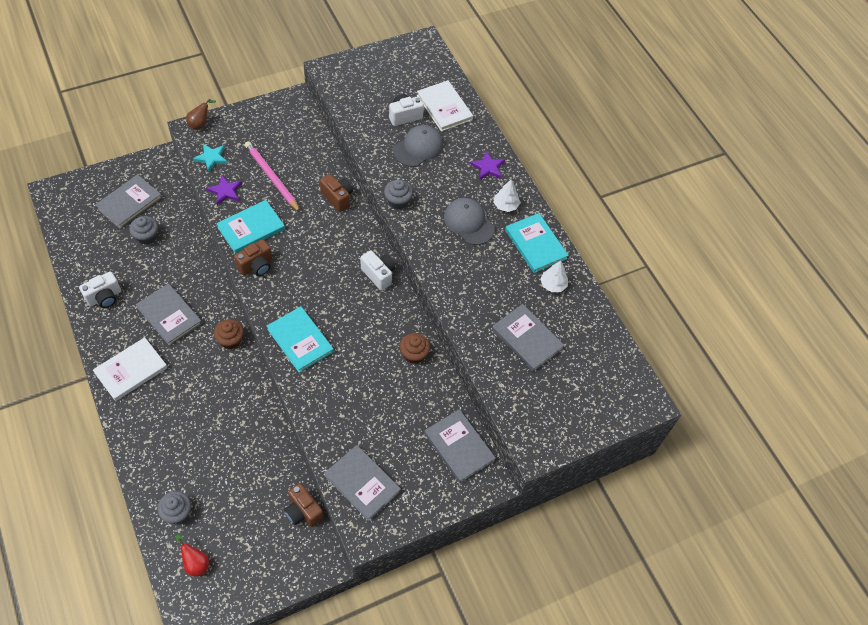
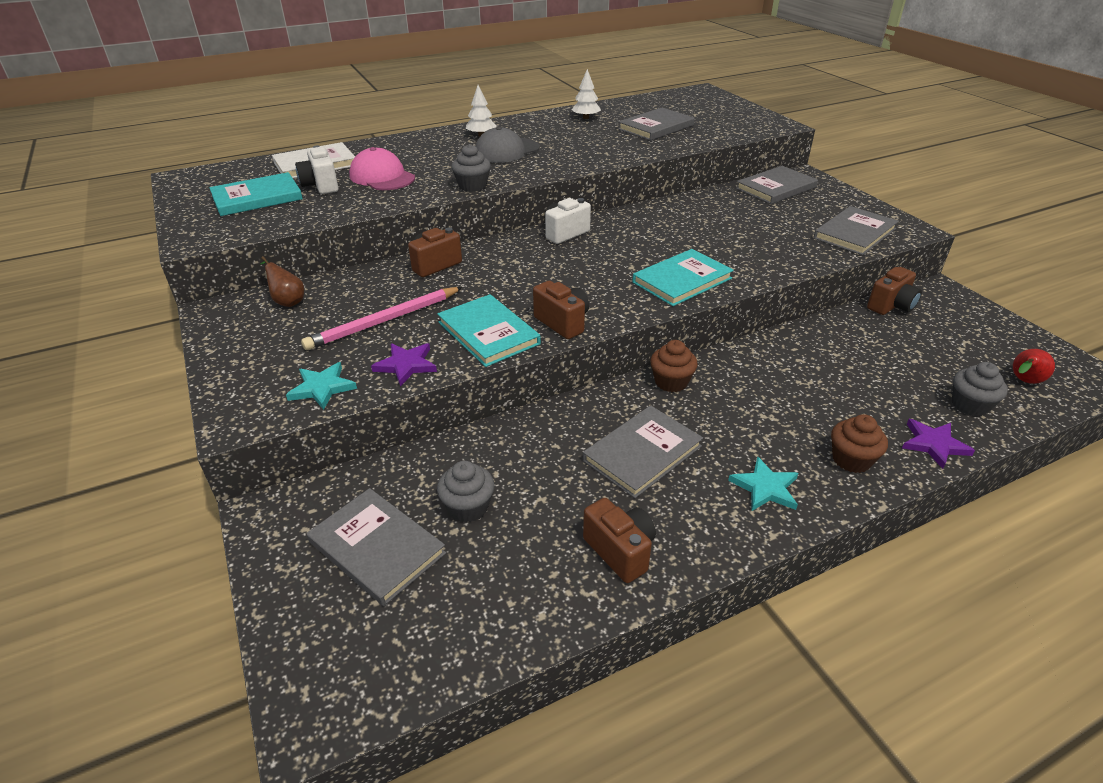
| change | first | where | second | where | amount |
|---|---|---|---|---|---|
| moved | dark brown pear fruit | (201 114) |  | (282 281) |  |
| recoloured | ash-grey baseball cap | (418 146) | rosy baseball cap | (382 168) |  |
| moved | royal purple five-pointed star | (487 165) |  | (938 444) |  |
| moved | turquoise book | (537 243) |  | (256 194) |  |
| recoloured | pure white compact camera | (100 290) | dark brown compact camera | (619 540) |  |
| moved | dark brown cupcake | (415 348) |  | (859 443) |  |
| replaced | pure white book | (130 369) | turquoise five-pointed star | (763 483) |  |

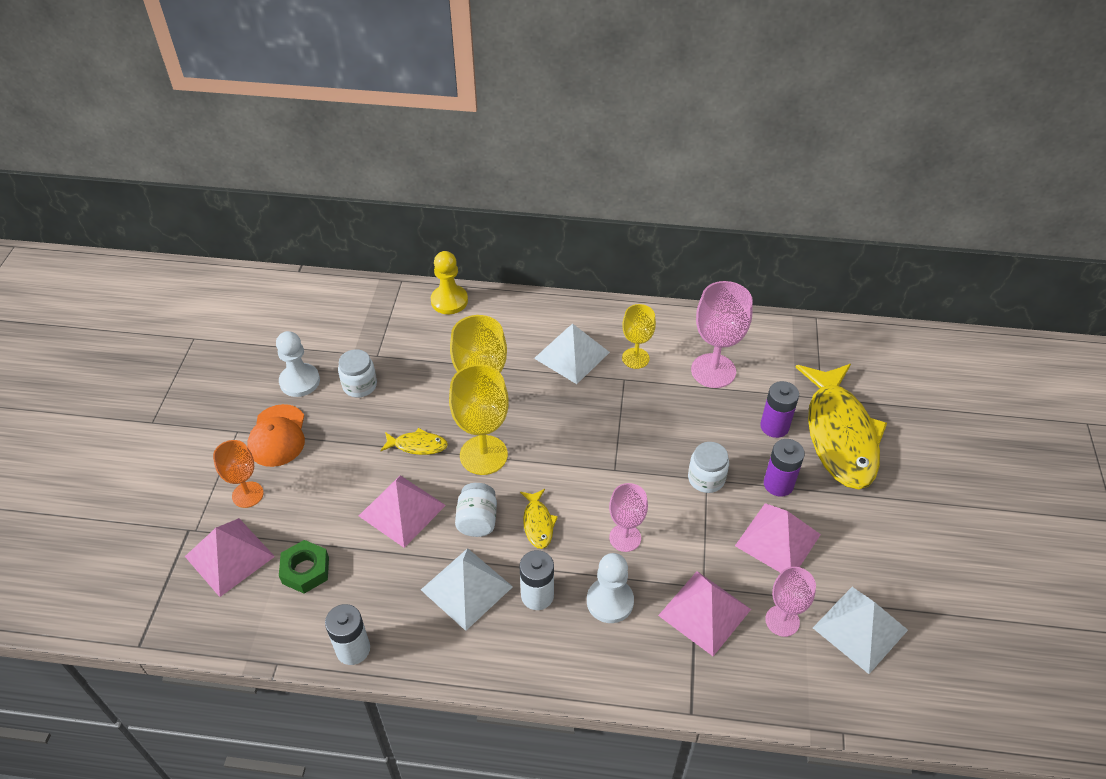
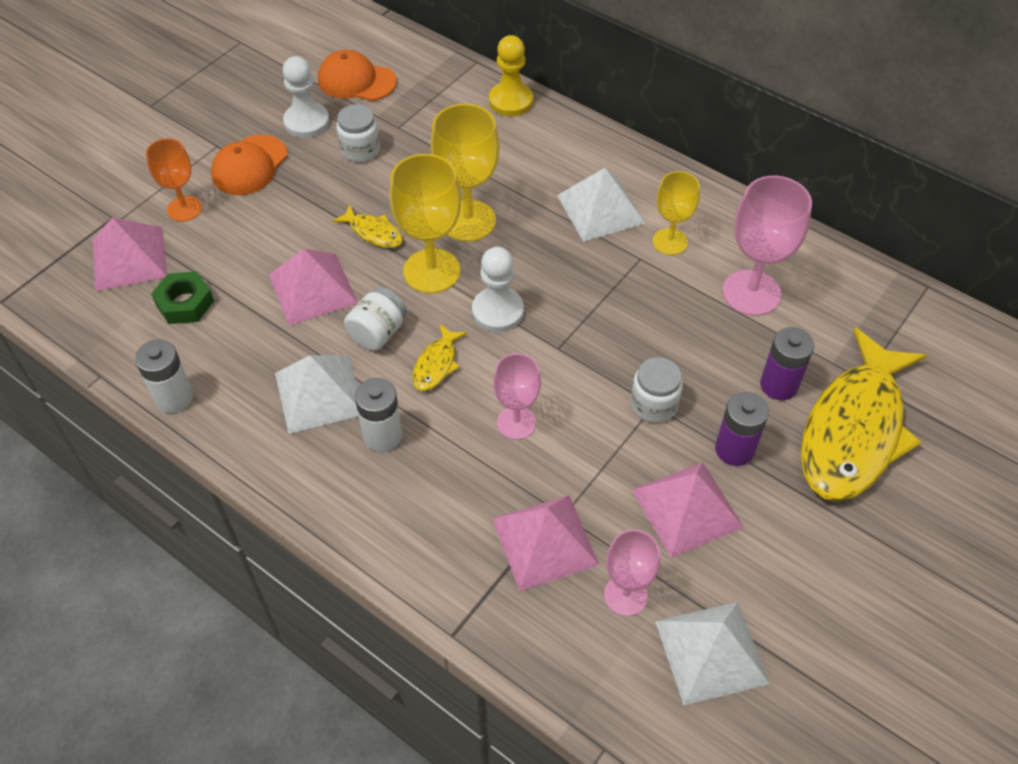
| change | first | where | second | where | amount |
|---|---|---|---|---|---|
| moved | pure white pawn | (610 588) |  | (498 289) |  |
| added |  |  | orange baseball cap | (357 75) |  |

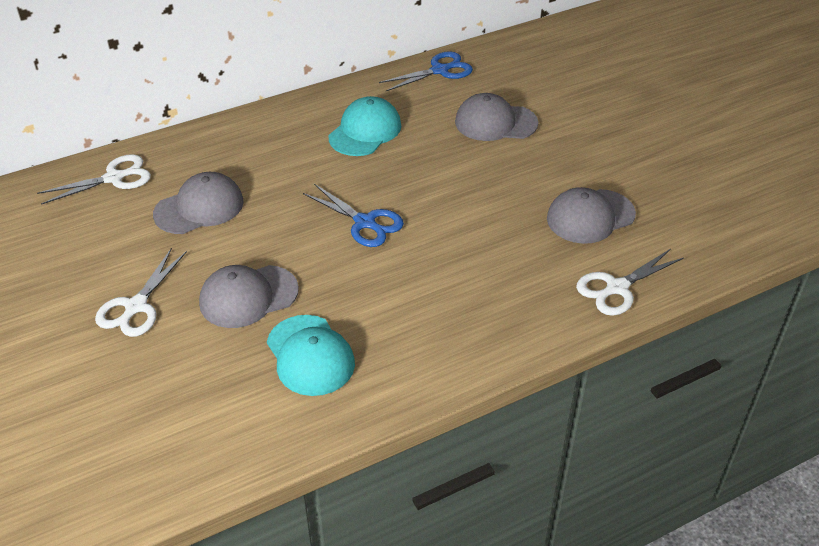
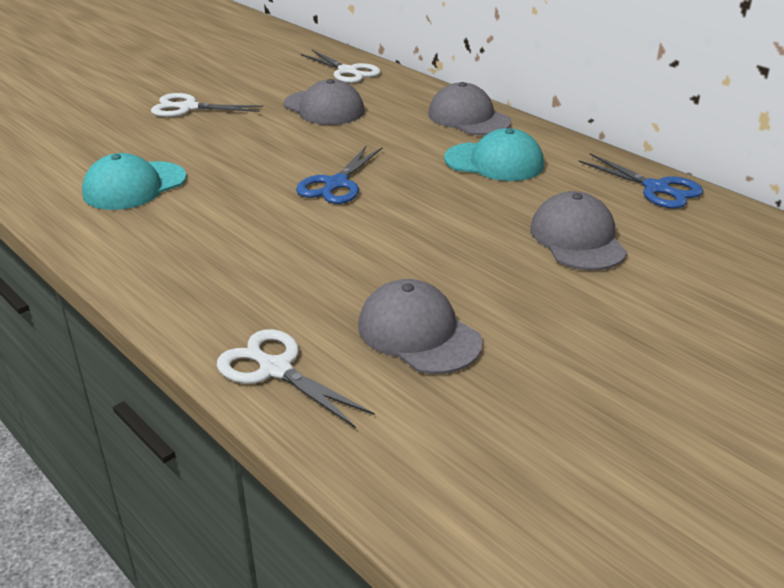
| change | first | where | second | where | amount |
|---|---|---|---|---|---|
| moved | ash-grey baseball cap | (249 296) |  | (469 108) |  |

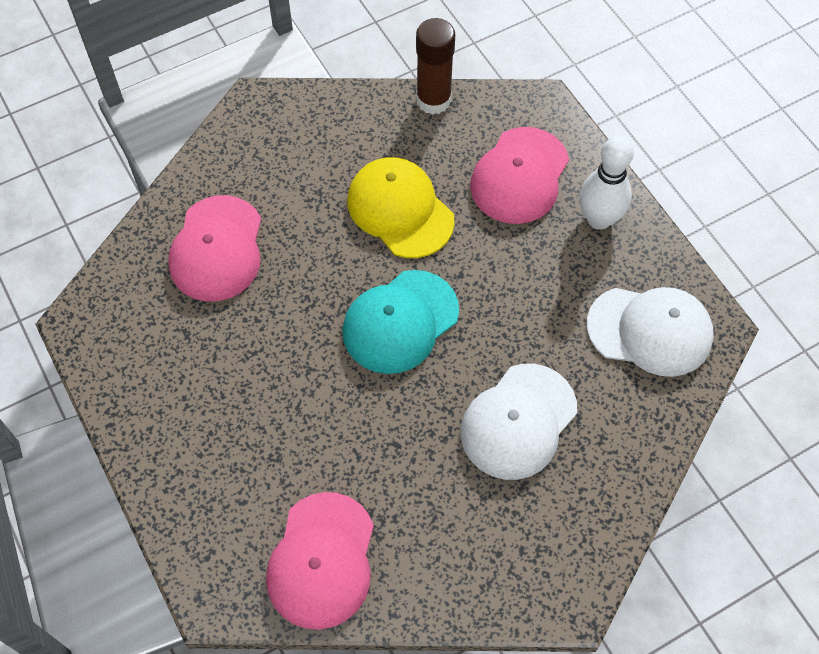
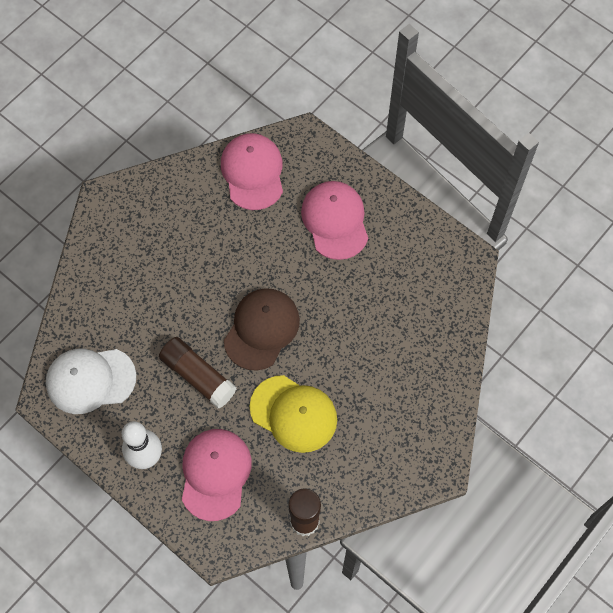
| change | first | where | second | where | amount |
|---|---|---|---|---|---|
| moved | rosy baseball cap | (214 248) |  | (334 220) |  |
| recoloured | turquoise baseball cap | (400 322) | dark brown baseball cap | (262 329) |  |
| removed | pure white baseball cap | (519 422) |  |  |  |
| added |  |  | dark brown glue stick | (197 373) |  |

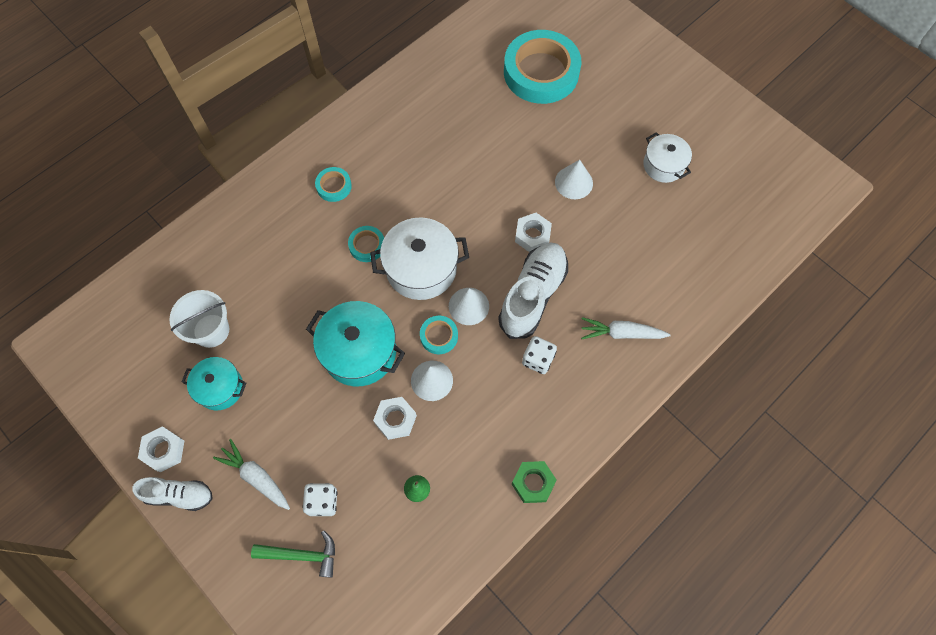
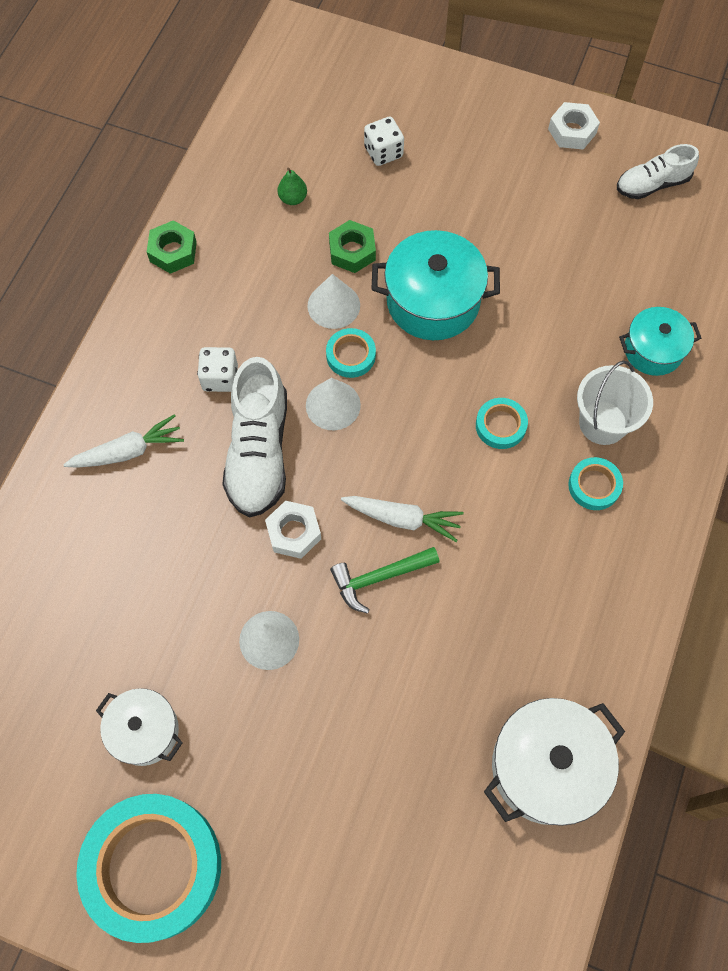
| change | first | where | second | where | amount |
|---|---|---|---|---|---|
| moved | turquoise sticky tape | (543 67) |  | (148 868) |  |
| moved | pure white pot | (419 258) |  | (554 762) |  |
| moved | pure white sand bucket | (199 319) |  | (615 402) |  |
| moved | turquoise pot | (214 383) |  | (660 341) |  |
| recoloured | pure white hexagon nut | (395 418) | green hexagon nut | (352 246) |  |
| moved | pure white carrot | (251 474) |  | (402 519) |  |
| moved | pure white lace-up shoe | (172 494) |  | (658 171) |  |
| moved | green claw hammer | (293 554) |  | (385 580) |  |

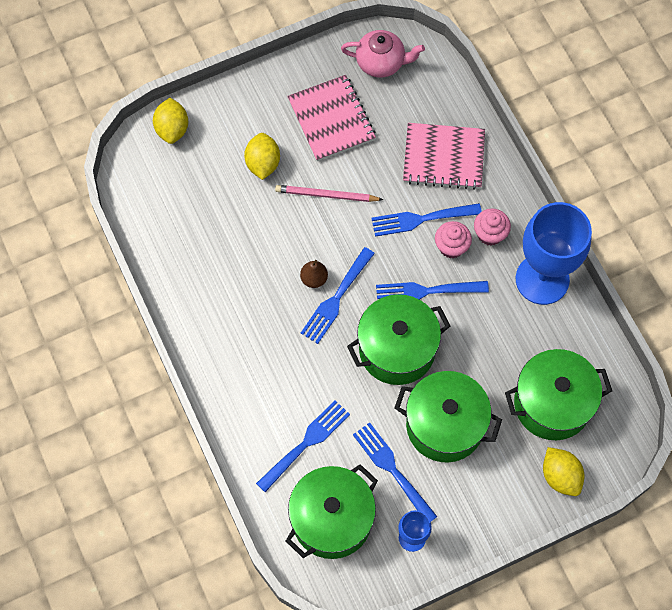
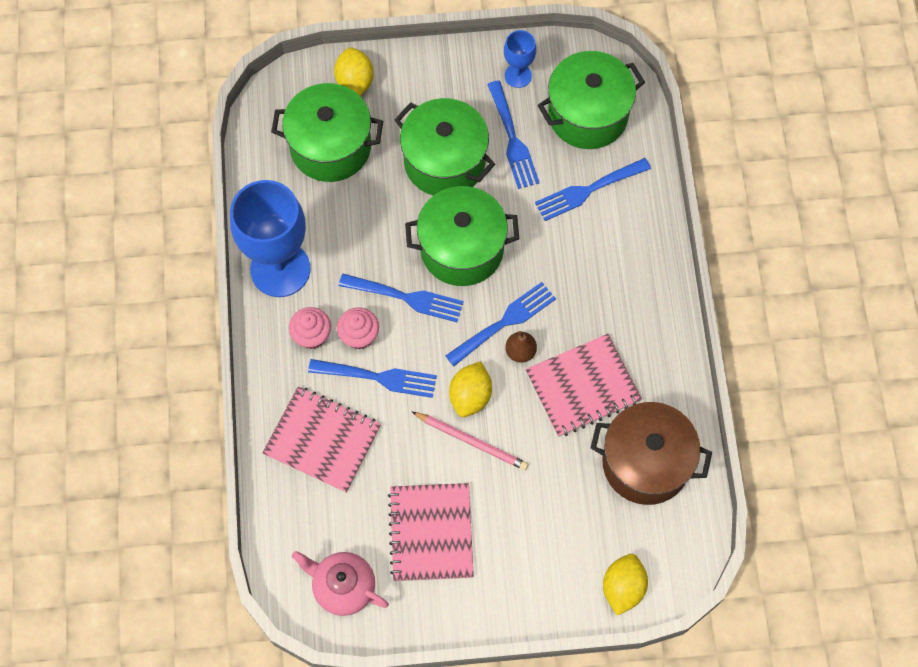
| change | first | where | second | where | amount |
|---|---|---|---|---|---|
| moved | golden citrus fruit | (262 156) |  | (470 389) |  |
| added |  |  | rosy exercise book | (583 385) |  |
| added |  |  | dark brown pot | (651 453) |  |

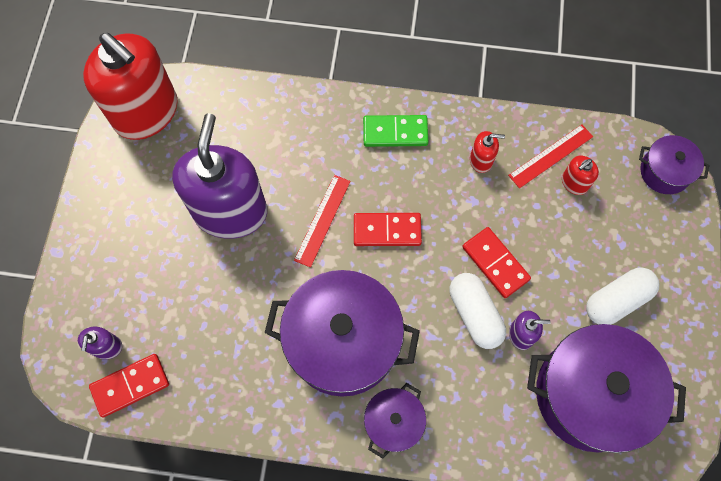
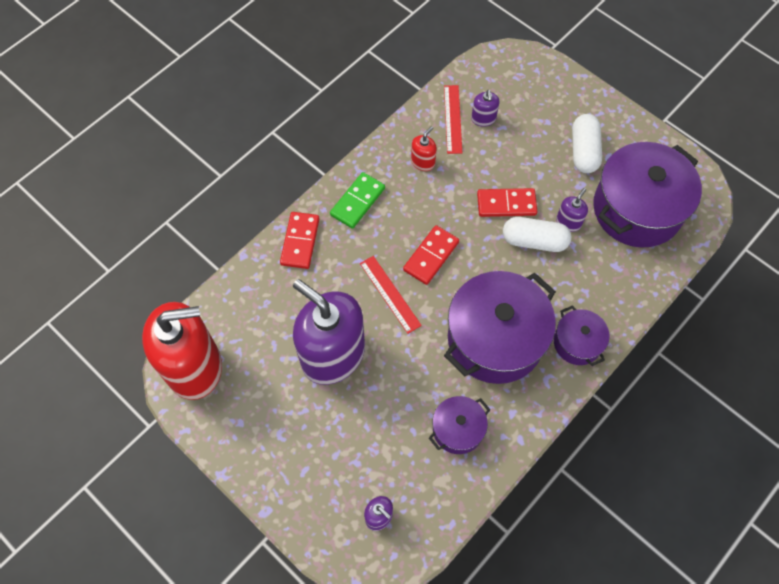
| change | first | where | second | where | amount |
|---|---|---|---|---|---|
| moved | royal purple pot | (674 164) |  | (459 425) |  |
| recoloured | red soap dispenser | (580 175) | royal purple soap dispenser | (485 108) |  |
| moved | red domino piece | (129 385) |  | (300 240) |  |

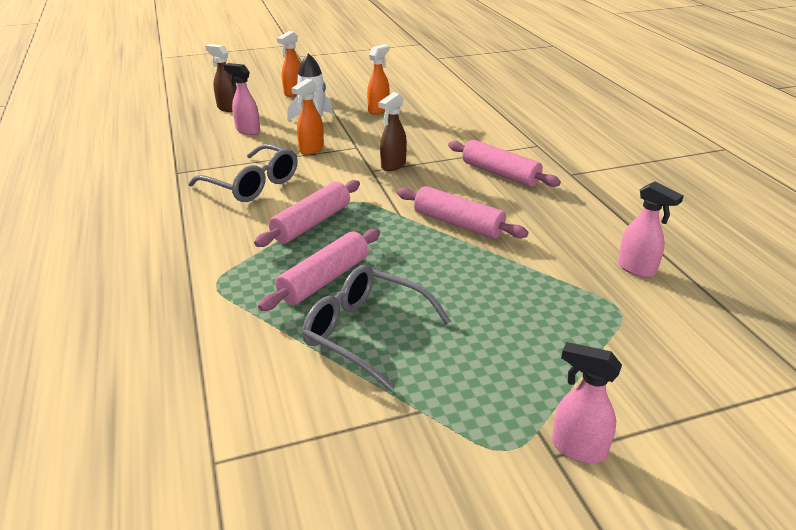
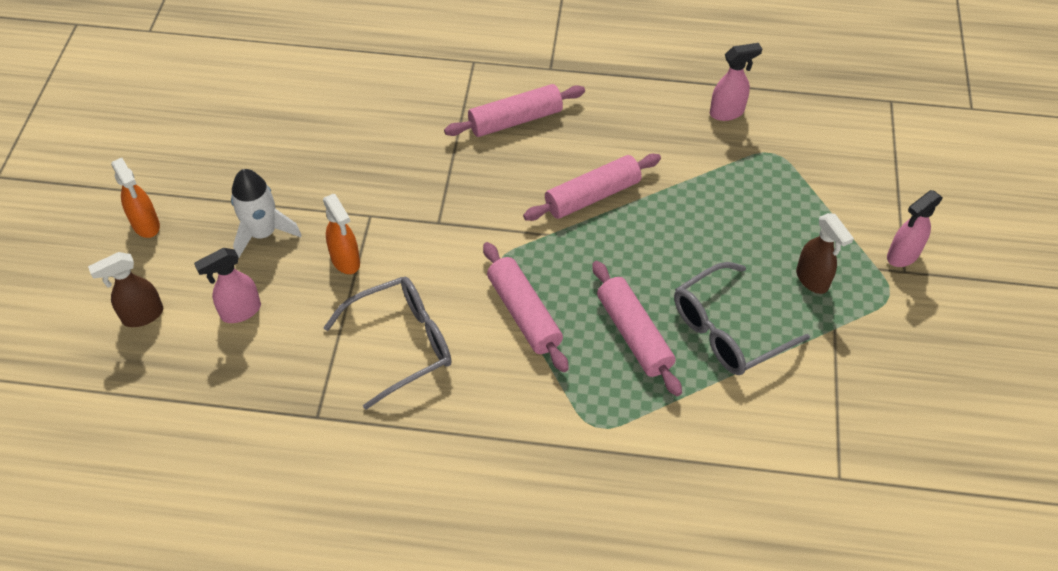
| change | first | where | second | where | amount |
|---|---|---|---|---|---|
| removed | orange spray cleaner | (378 79) |  |  |  |
| moved | dark brown spray cleaner | (393 131) |  | (825 253) |  |

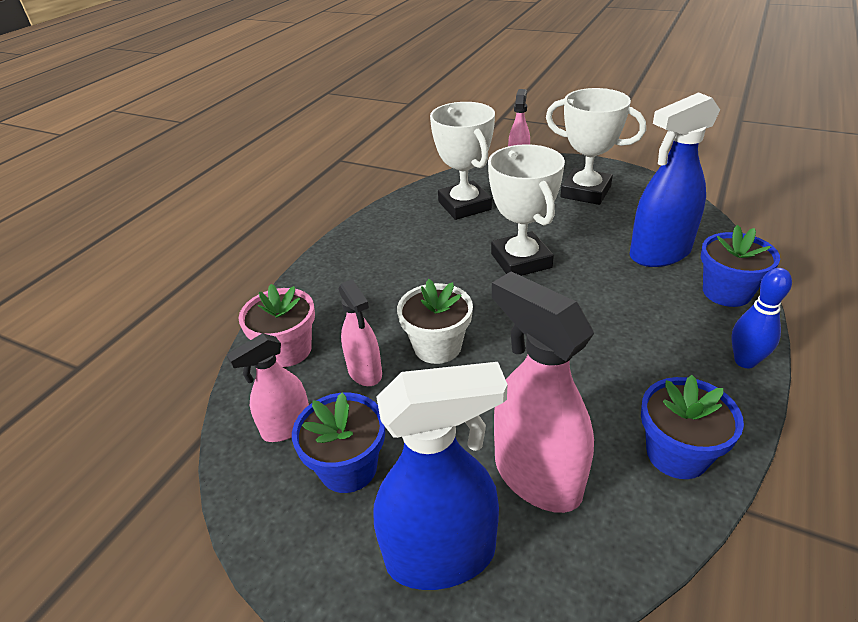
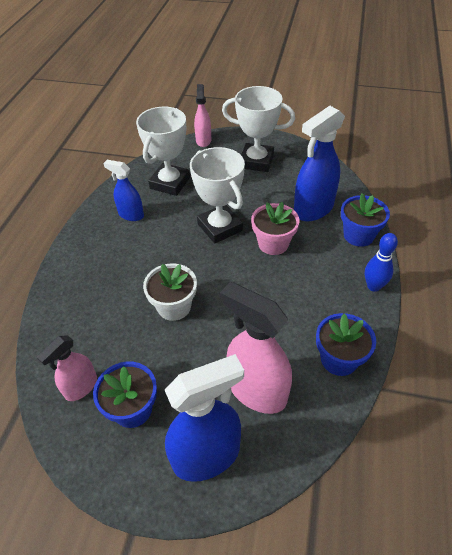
| change | first | where | second | where | amount |
|---|---|---|---|---|---|
| turned | pure white award cup | (462 161) |  | (163 151) | 60 degrees clockwise |
| removed | rosy spray cleaner | (360 332) |  |  |  |
| moved | rosy plant pot | (277 325) |  | (275 228) |  |
| added |  |  | blue spray cleaner | (123 190) |  |

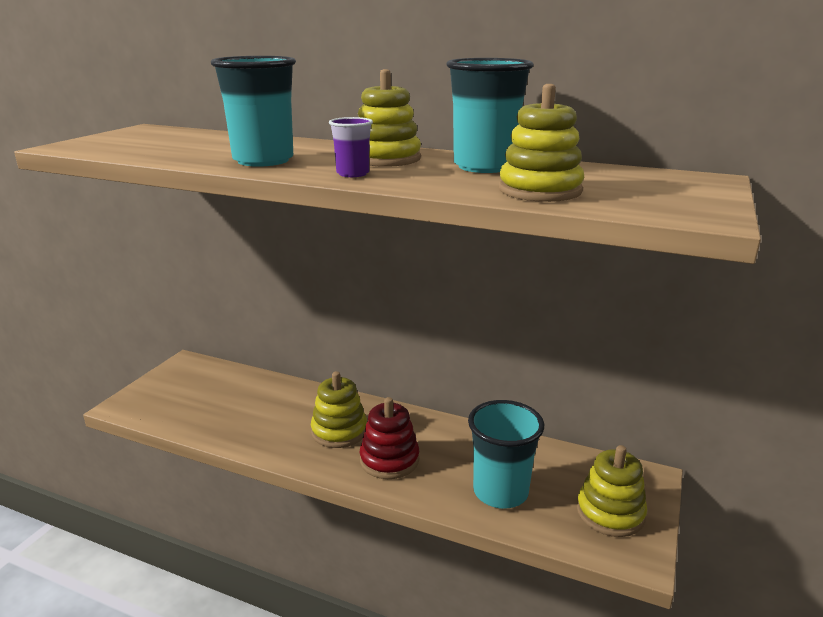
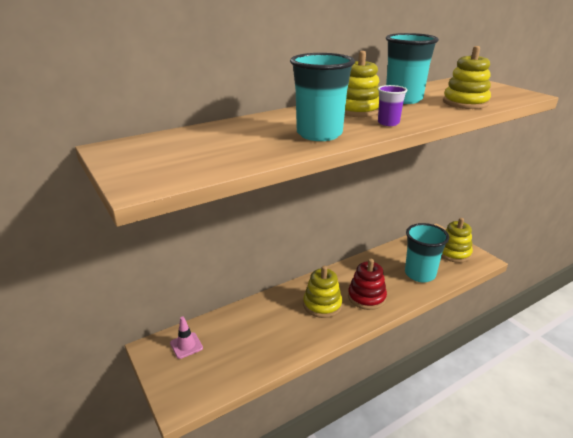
| change | first | where | second | where | amount |
|---|---|---|---|---|---|
| added |  |  | rosy road cone | (186 337) |  |

